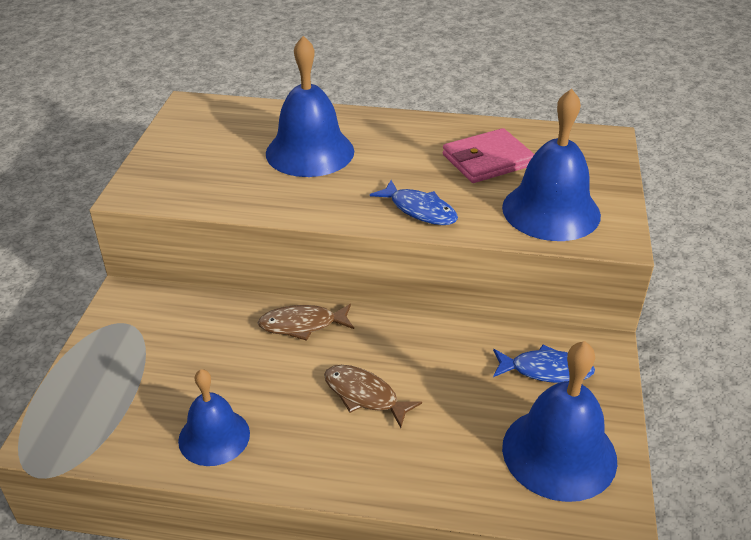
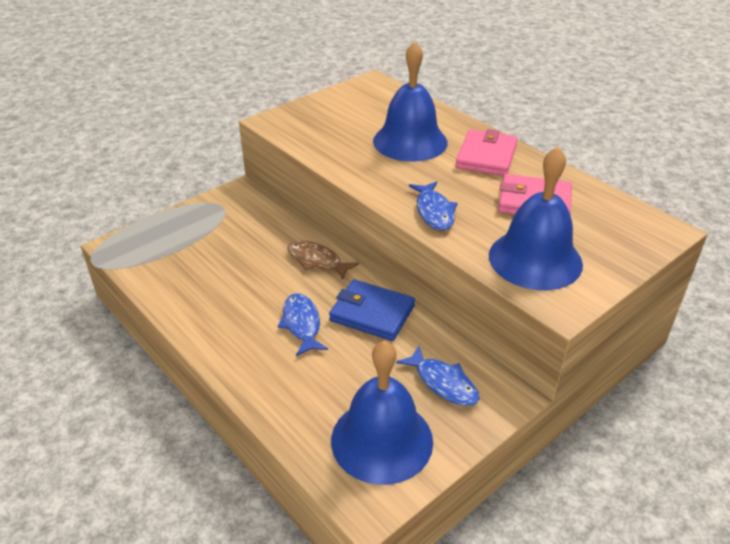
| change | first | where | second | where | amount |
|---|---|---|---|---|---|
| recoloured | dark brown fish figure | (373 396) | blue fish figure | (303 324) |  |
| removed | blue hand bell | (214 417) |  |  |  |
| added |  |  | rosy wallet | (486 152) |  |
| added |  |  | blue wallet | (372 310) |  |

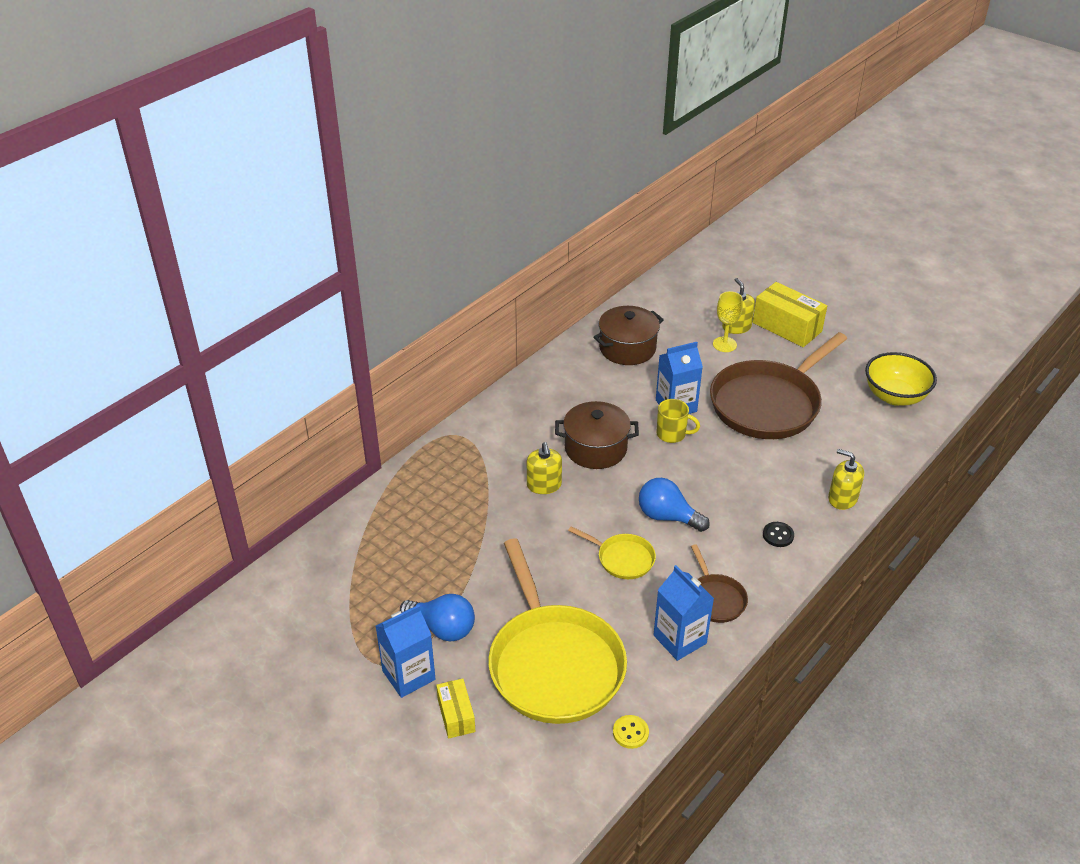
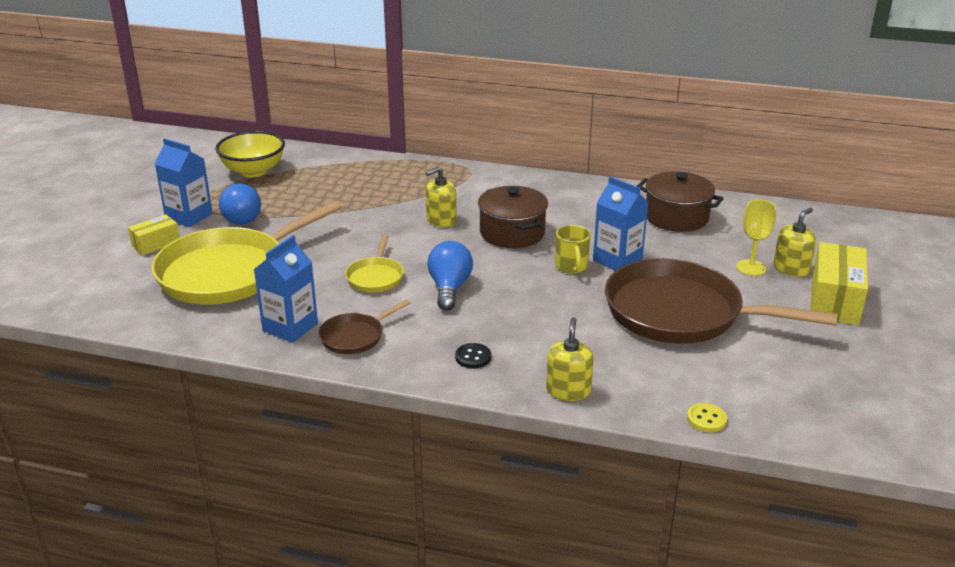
| change | first | where | second | where | amount |
|---|---|---|---|---|---|
| moved | golden deep dish | (901 379) |  | (250 154) |  |
| moved | golden sewing button | (631 732) |  | (707 417) |  |

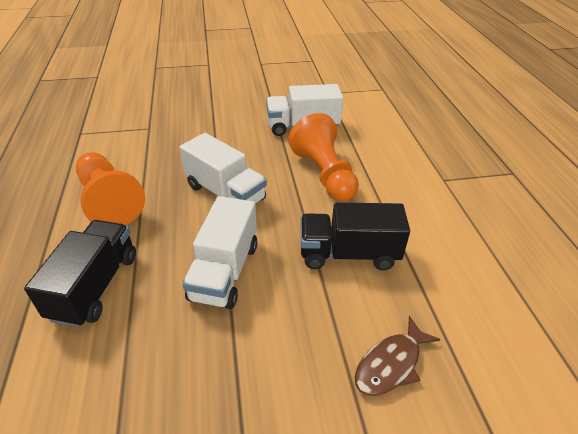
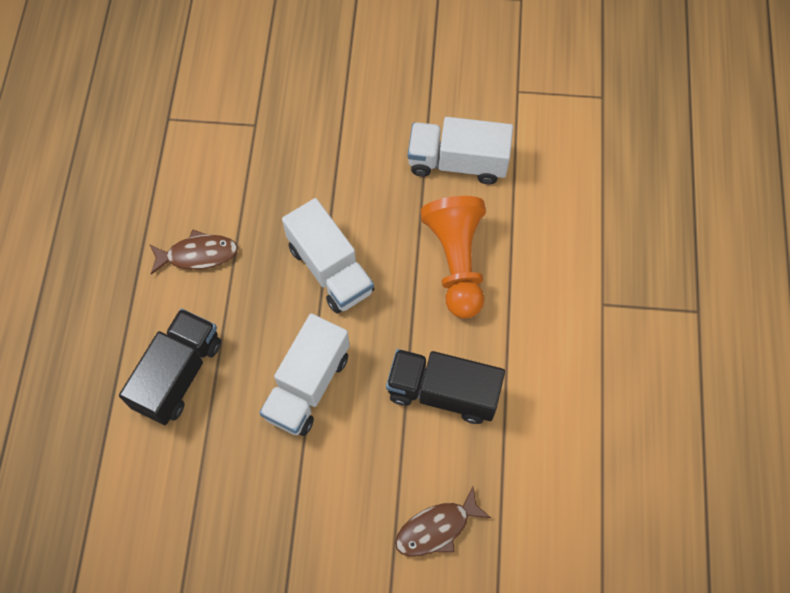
| change | first | where | second | where | amount |
|---|---|---|---|---|---|
| replaced | orange pawn | (110 188) | dark brown fish figure | (193 252) |  |

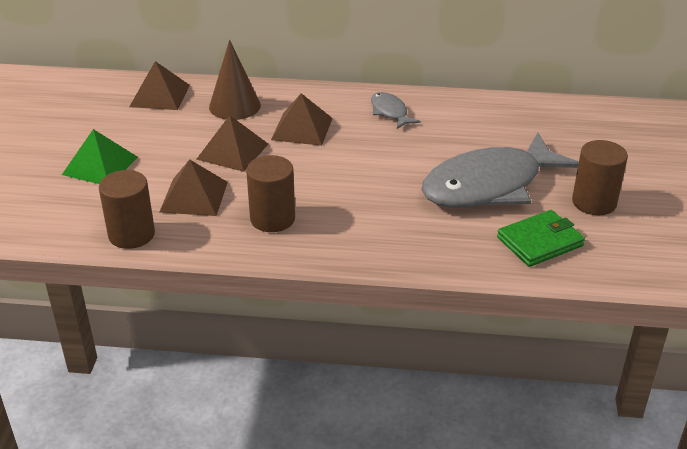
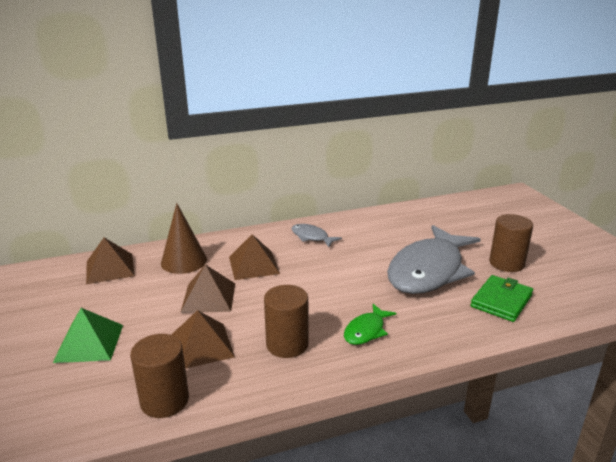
| change | first | where | second | where | amount |
|---|---|---|---|---|---|
| added |  |  | green fish figure | (370 324) |  |

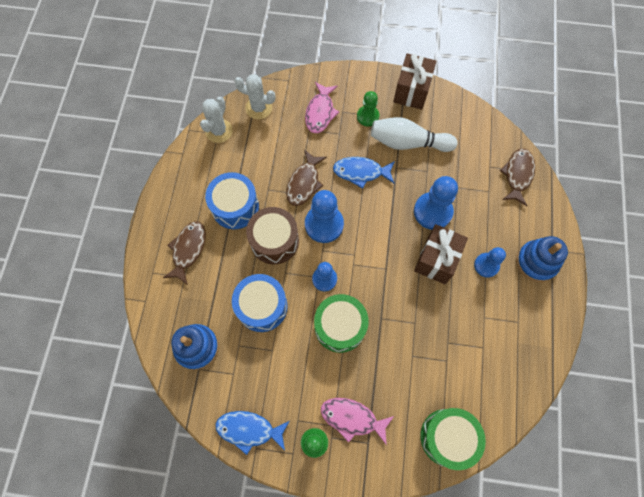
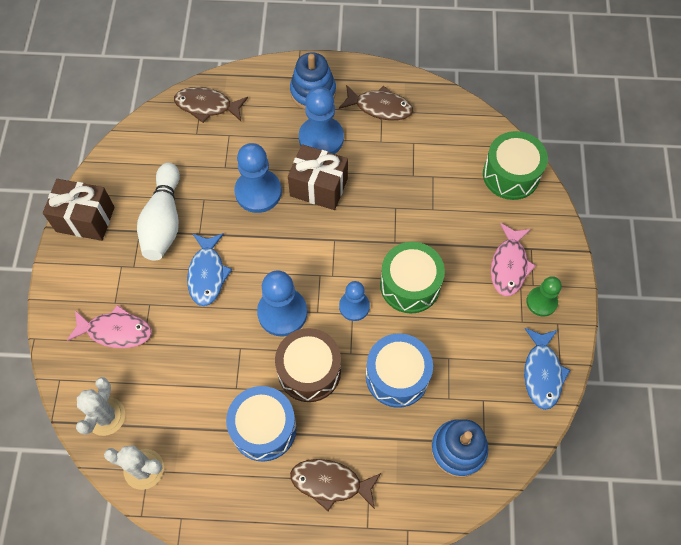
| change | first | where | second | where | amount |
|---|---|---|---|---|---|
| removed | green pawn | (368 109) |  |  |  |
| moved | dark brown fish figure | (306 178) |  | (376 103) |  |
| resized | blue pawn | (490 262) |  | (321 120) | x1.62 |

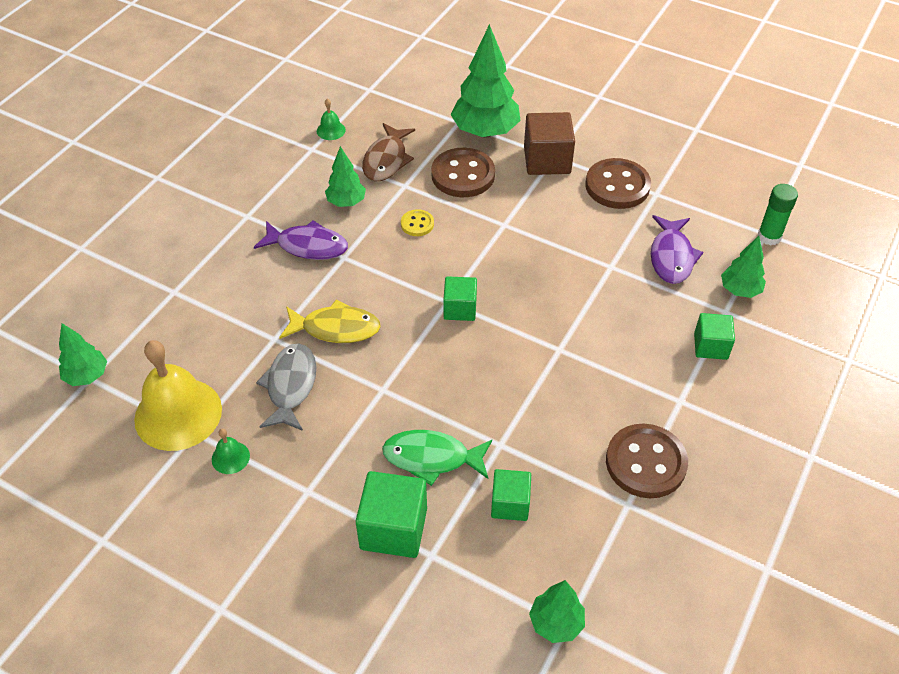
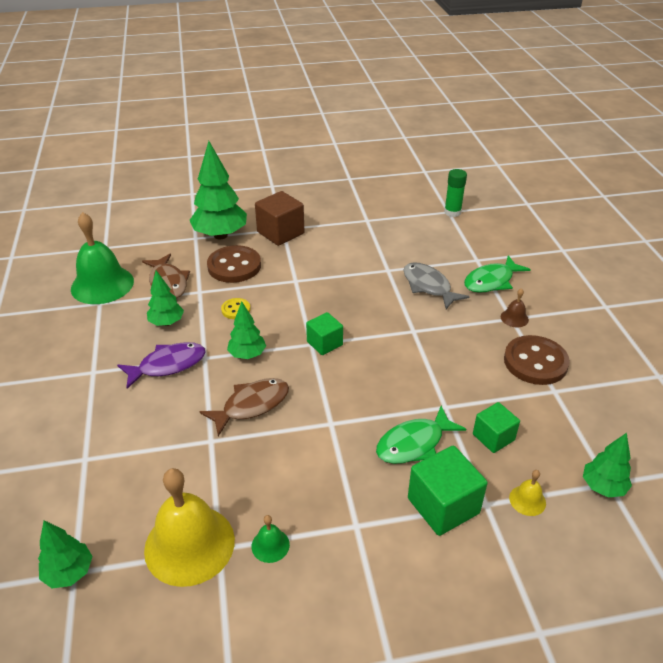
| change | first | where | second | where | amount |
|---|---|---|---|---|---|
| resized | green hand bell | (331 119) |  | (102 258) | x2.35 |
| removed | dark brown sewing button | (618 183) |  |  |  |
| removed | royal purple fish figure | (677 249) |  |  |  |
| moved | green fir tree | (743 267) |  | (246 330) |  |
| recoloured | golden fish figure | (330 321) | dark brown fish figure | (244 407) |  |
| replaced | green solid cube | (714 336) | green fish figure | (497 274) |  |
| moved | ash-grey fish figure | (286 387) |  | (436 285) |  |
| added |  |  | dark brown hand bell | (515 307) |  |
| added |  |  | golden hand bell | (527 493) |  |

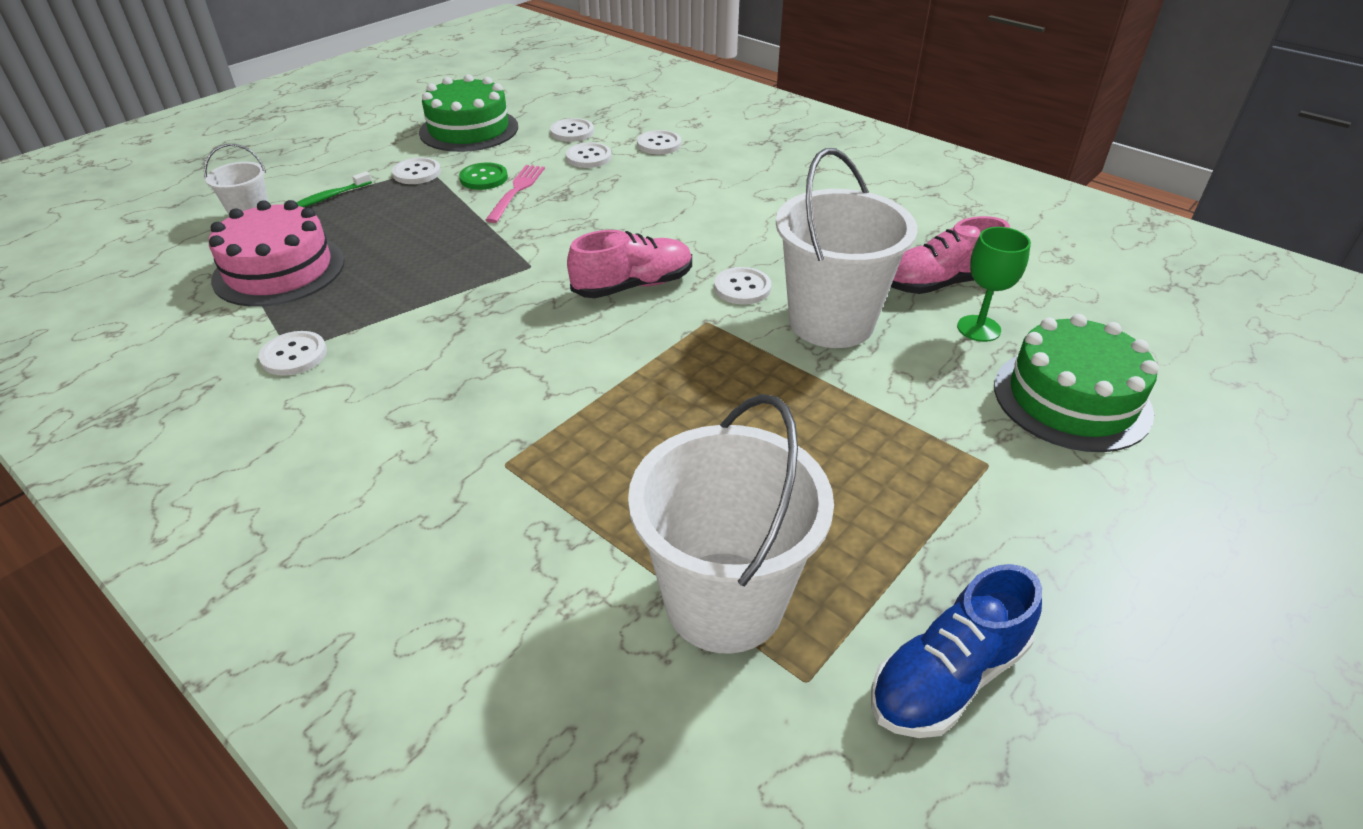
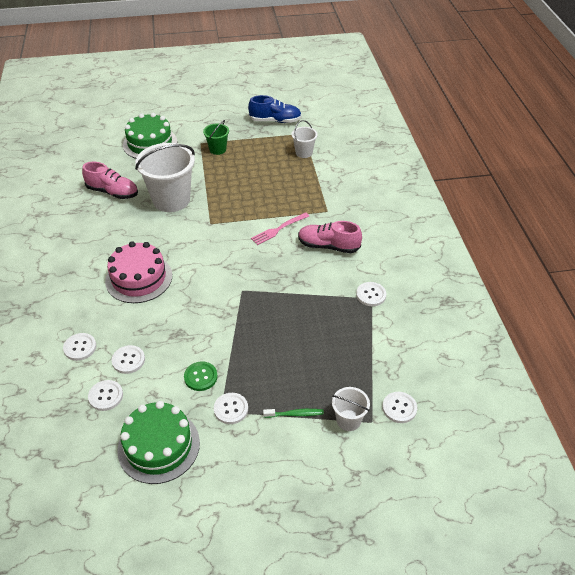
| change | first | where | second | where | amount |
|---|---|---|---|---|---|
| moved | rosy fork | (515 194) |  | (280 228) |  |
| moved | rosy layer cake | (277 253) |  | (138 272) |  |
| removed | green chalice | (994 284) |  |  |  |
| moved | rosy lace-up shoe | (629 264) |  | (330 237) |  |
| moved | pure white sewing button | (742 286) |  | (399 407) |  |
| resized | pure white sand bucket | (731 524) |  | (305 139) | x0.49 |
| added |  |  | green sand bucket | (216 137) |  |

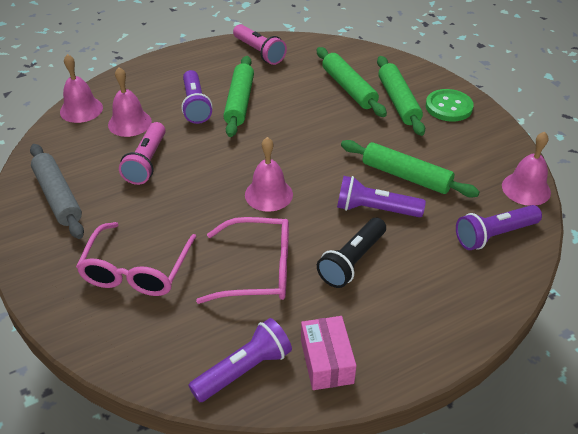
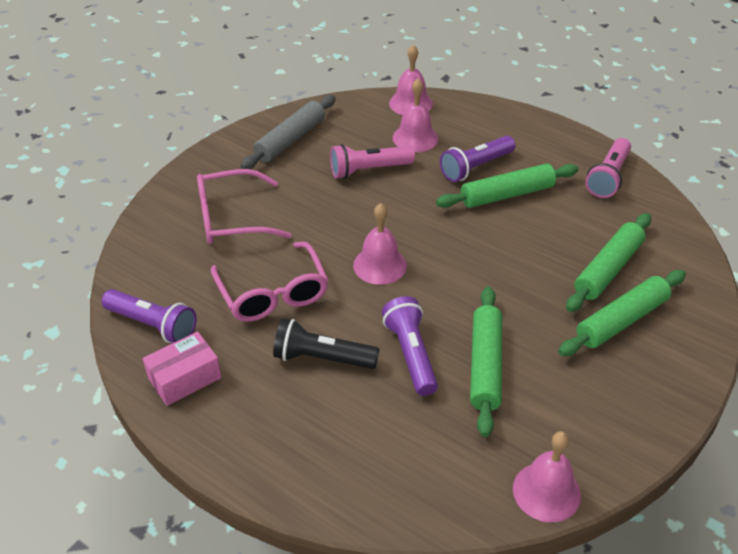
| change | first | where | second | where | amount |
|---|---|---|---|---|---|
| removed | green sewing button | (450 105) |  |  |  |
| removed | royal purple pocket torch | (499 227) |  |  |  |

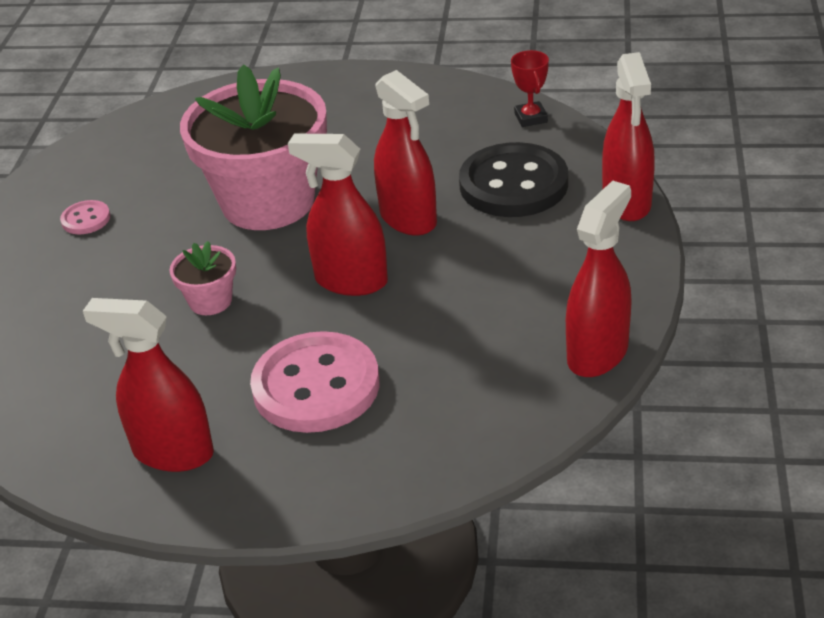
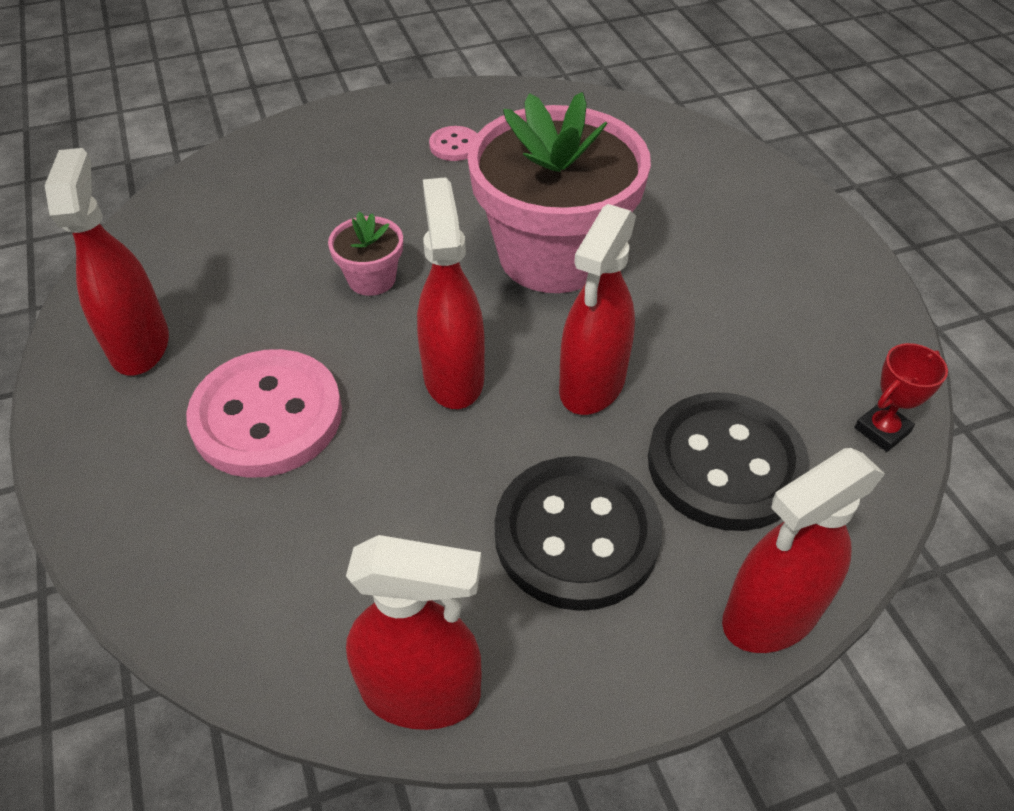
| change | first | where | second | where | amount |
|---|---|---|---|---|---|
| added |  |  | ebony sewing button | (578 533) |  |

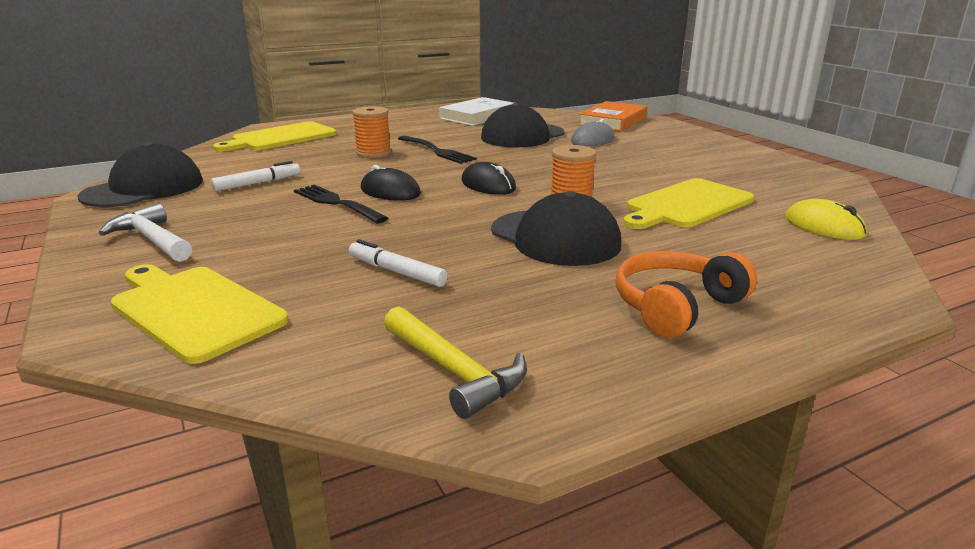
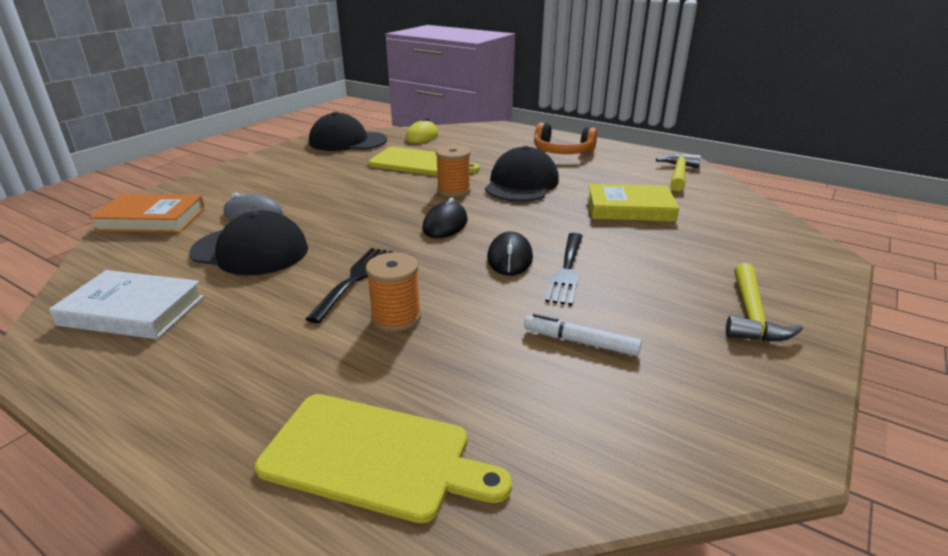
| change | first | where | second | where | amount |
|---|---|---|---|---|---|
| moved | ebony baseball cap | (140 174) |  | (348 131) |  |
| recoloured | pure white claw hammer | (145 232) | golden claw hammer | (764 302) |  |
| replaced | pure white marker | (398 263) | golden book | (633 203) |  |
| removed | golden cutting board | (200 314) |  |  |  |

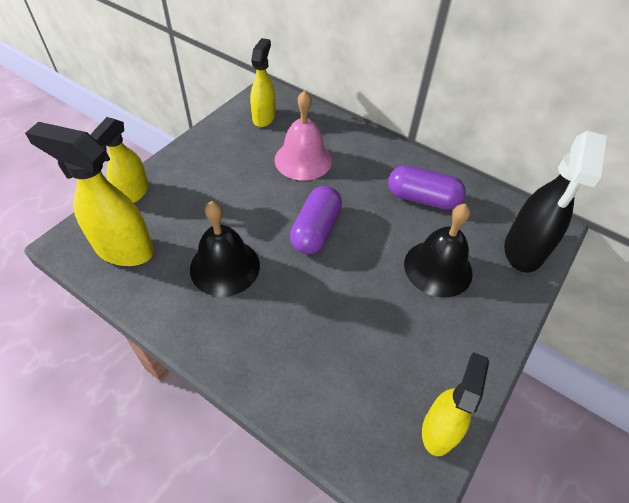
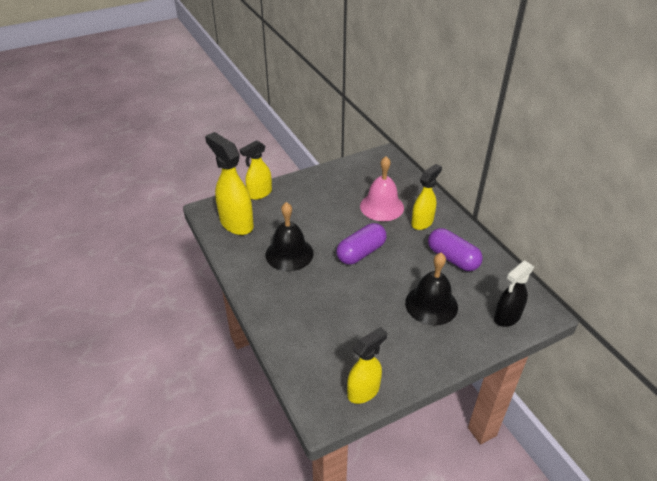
| change | first | where | second | where | amount |
|---|---|---|---|---|---|
| moved | golden spray cleaner | (263 82) |  | (426 197) |  |
| resized | ebony spray cleaner | (555 202) |  | (514 293) | x0.66 |

